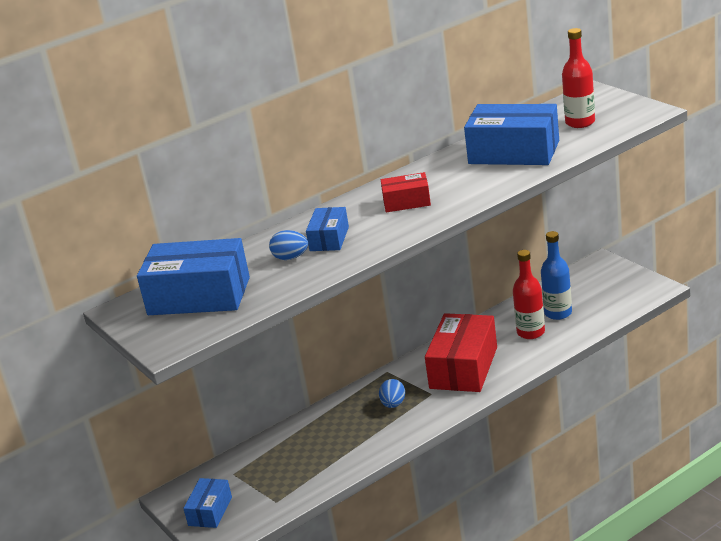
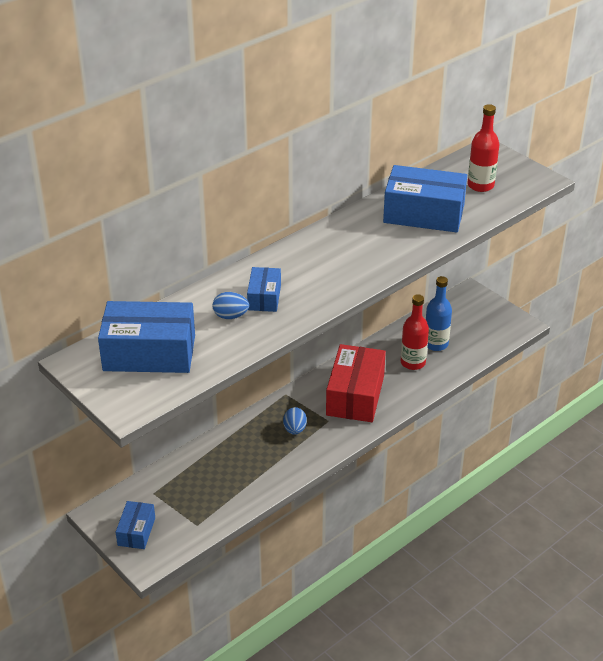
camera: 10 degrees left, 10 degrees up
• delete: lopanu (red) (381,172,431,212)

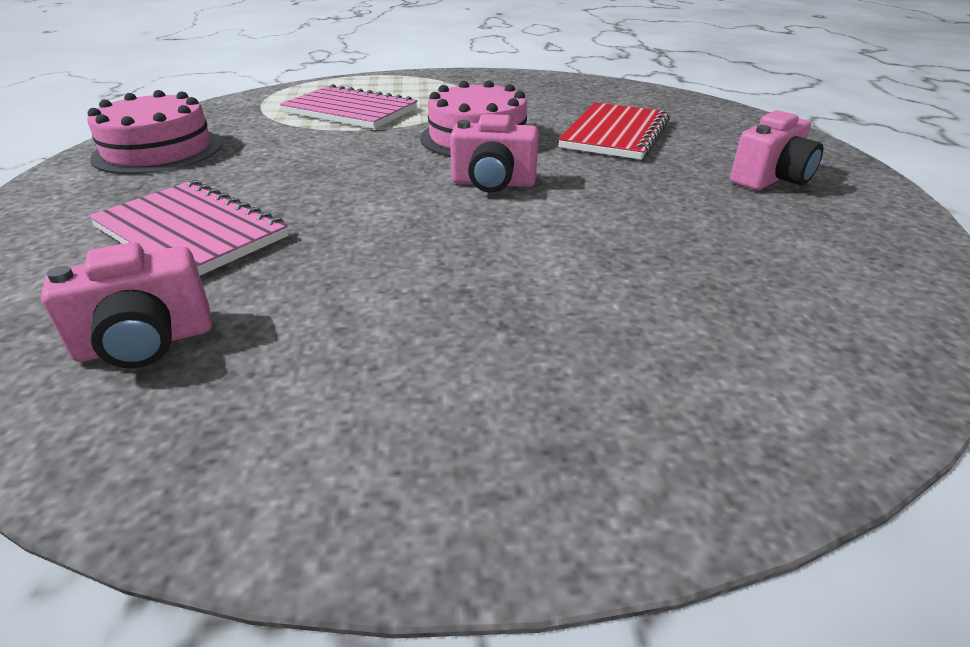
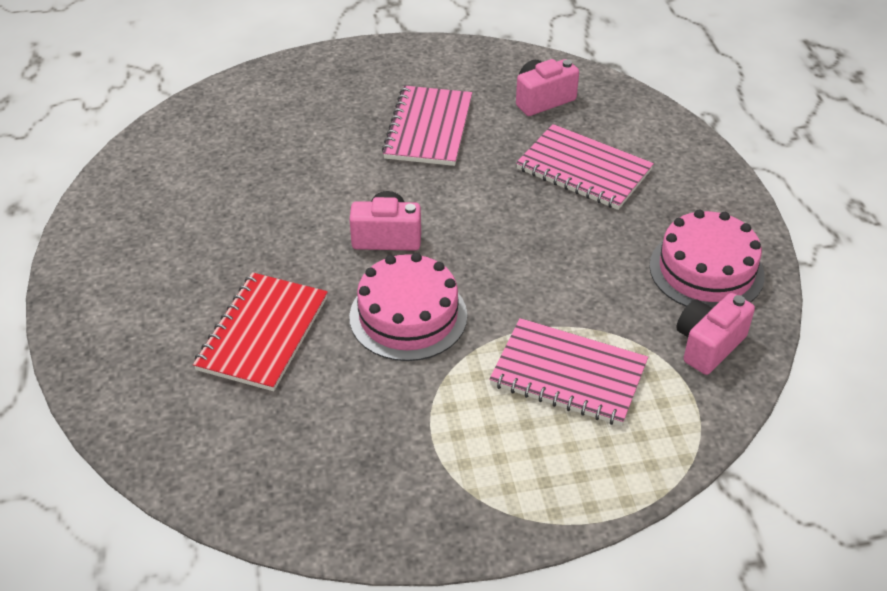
camera: 175 degrees right, 10 degrees up
• insert: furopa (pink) (382,86,472,166)
• move: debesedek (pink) (730,110,823,190) to (676,293,755,375)

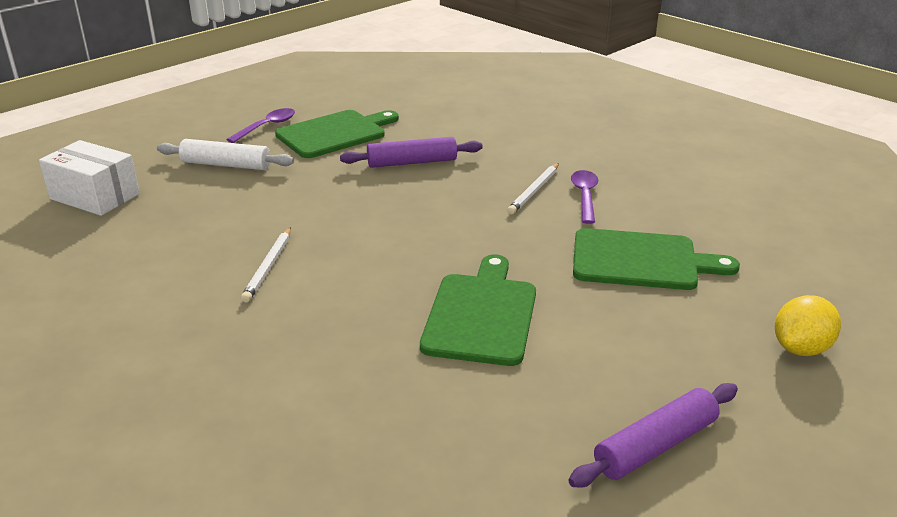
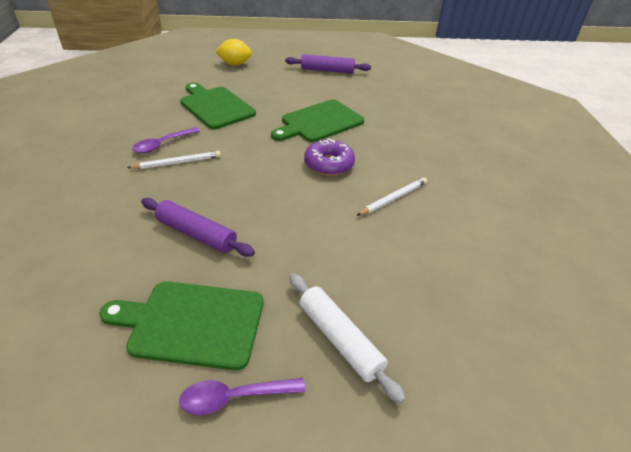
camera: 140 degrees left, 10 degrees up
• insert: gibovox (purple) (304,138,355,176)
• delete: lopanu (white) (39,140,140,216)

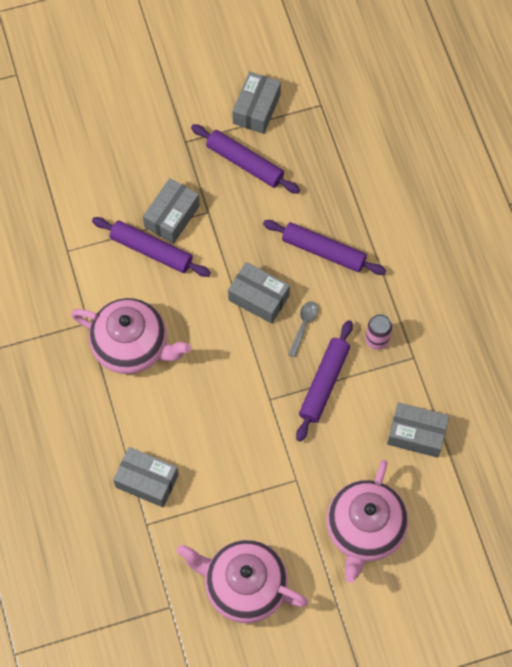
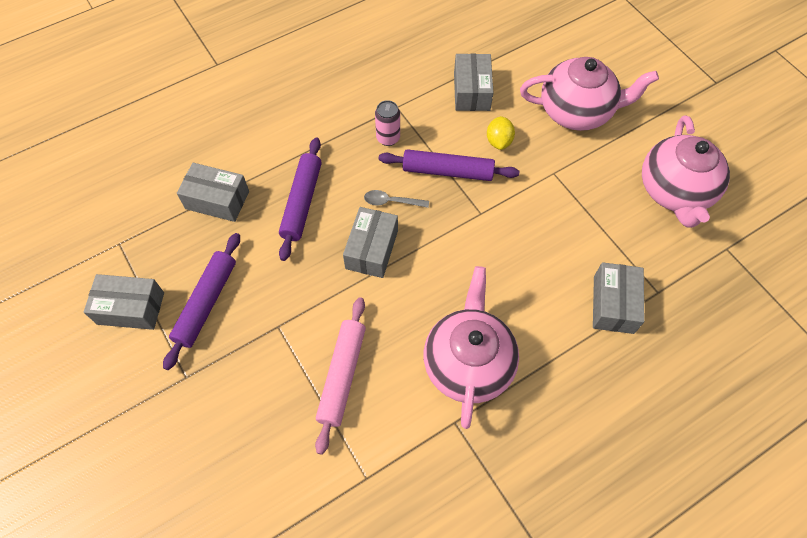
camera: 105 degrees left, 5 degrees down
• move: lopanu (grey) (143,178,200,244) to (177,163,249,222)
• recolor: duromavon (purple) (92,217,211,277) to duromavon (pink) (315,297,366,455)
• insert: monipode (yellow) (487,116,515,150)

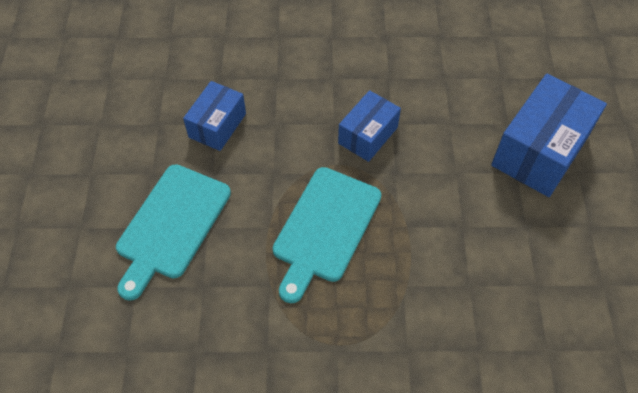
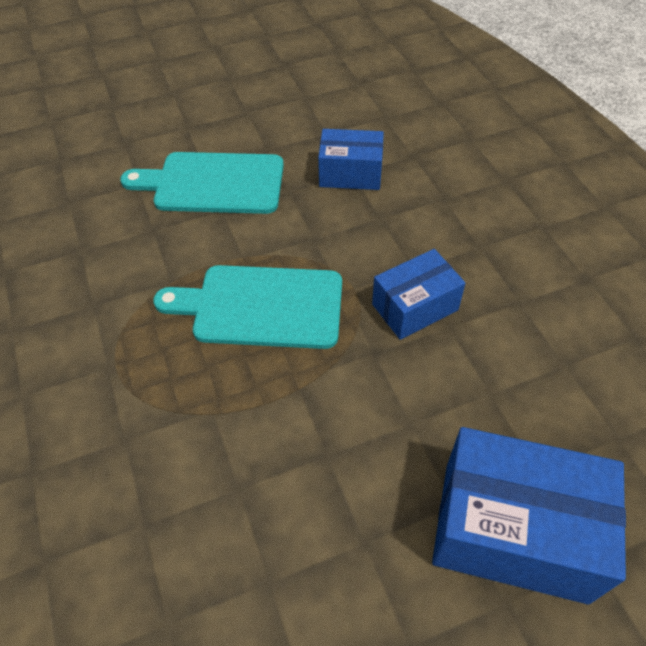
camera: 70 degrees right, 5 degrees down
• rotate: lopanu (blue) (338,90,401,162) = (372,249,466,340) 45 degrees counterclockwise

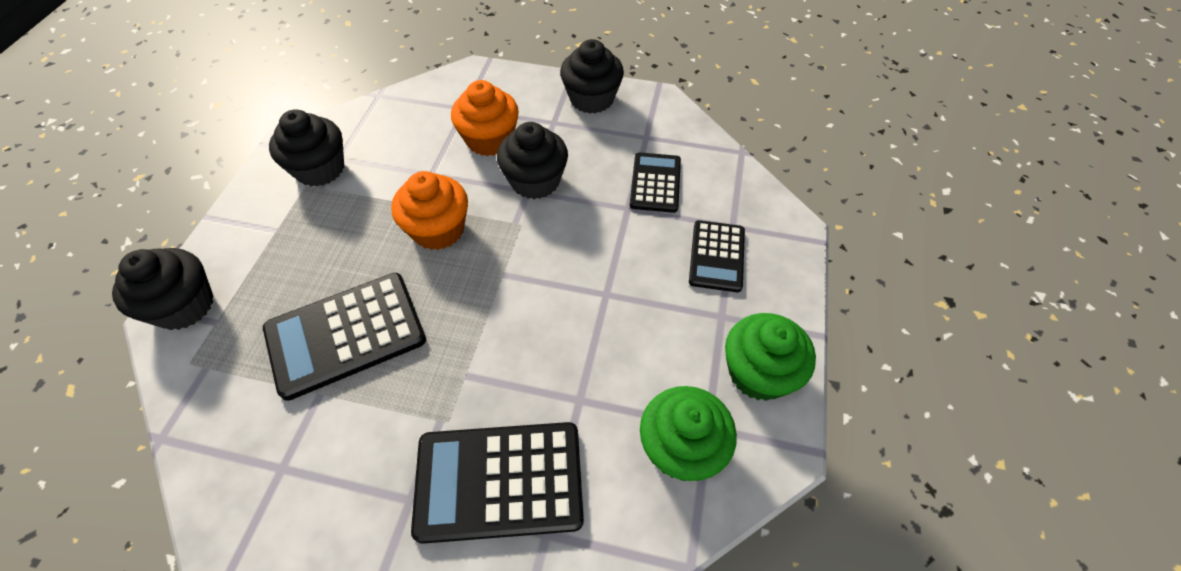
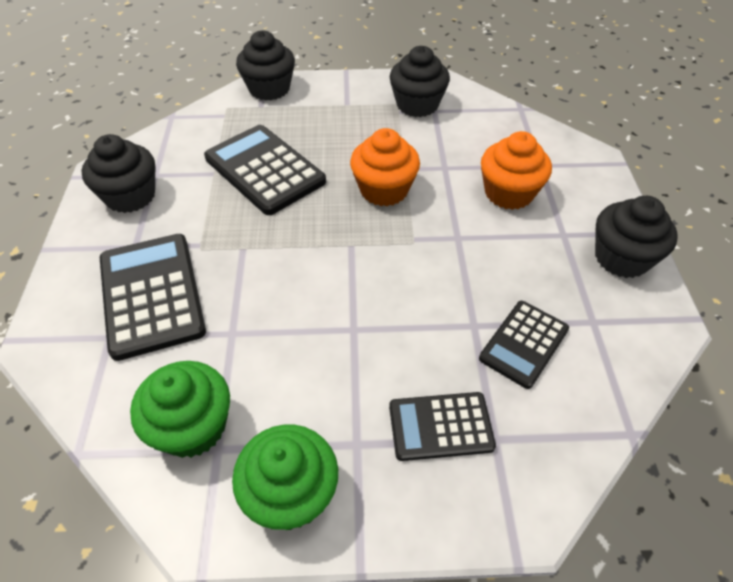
camera: 75 degrees right, 5 degrees down
• move: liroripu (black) (497,122,568,199) to (81,134,155,213)
• rotate: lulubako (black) (630,152,681,213) = (479,301,569,389) 135 degrees clockwise

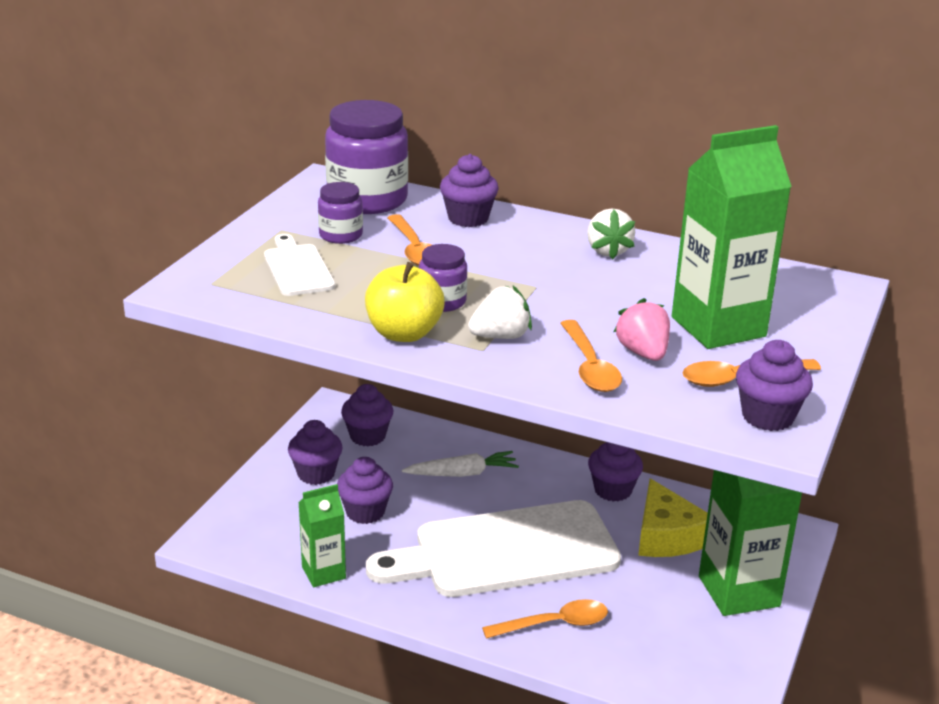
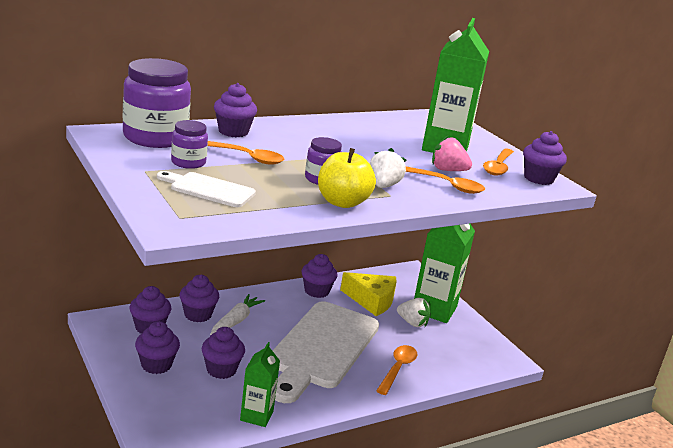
camera: 55 degrees left, 5 degrees down
• insert: liroripu (purple) (180,275,219,322)
• move: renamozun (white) (587,208,635,259) to (397,298,431,327)

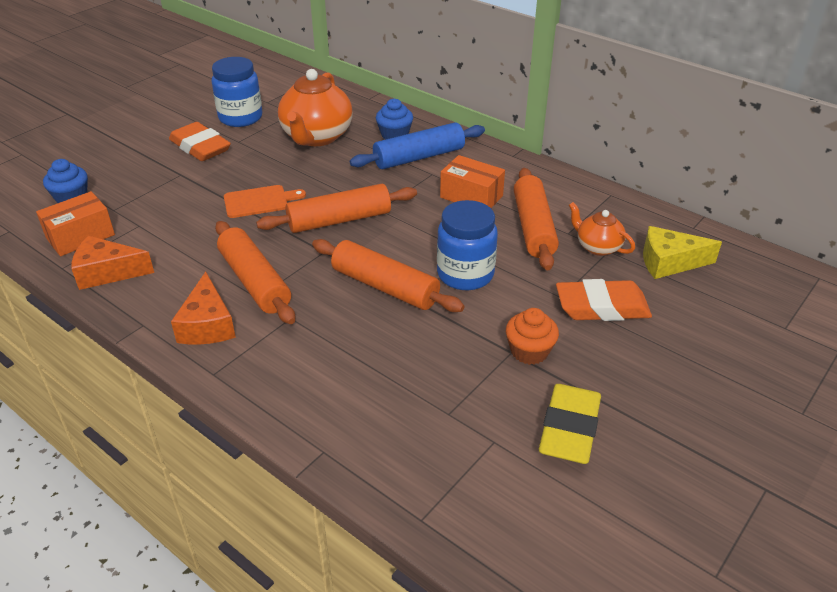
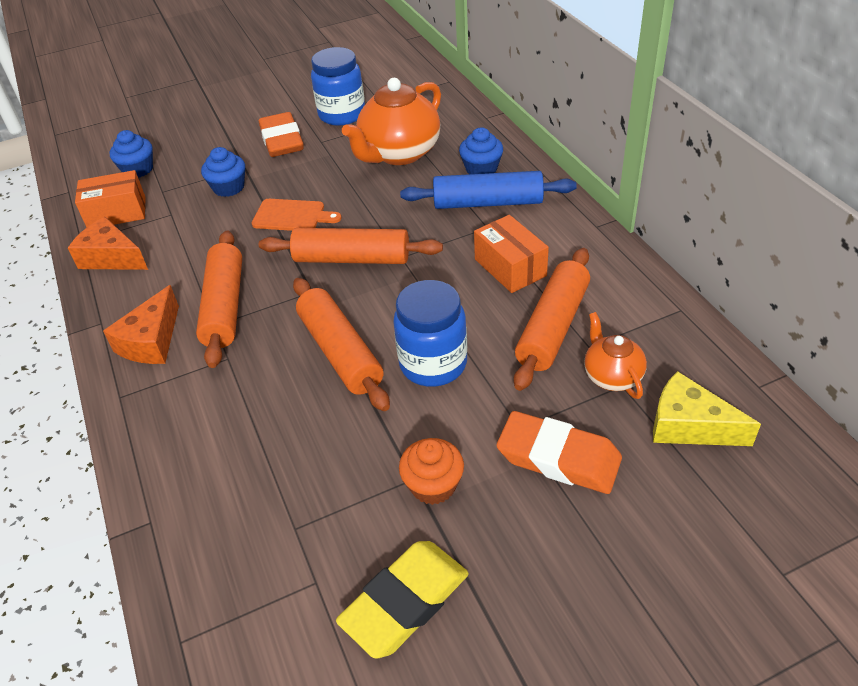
camera: 30 degrees right, 5 degrees up
• insert: liroripu (blue) (201,147,245,197)

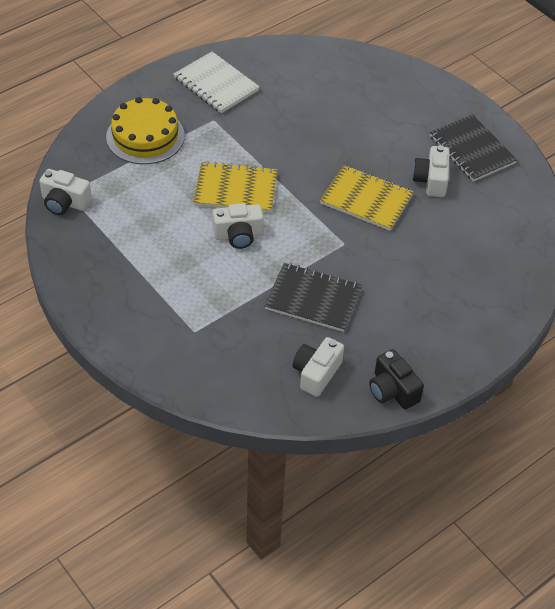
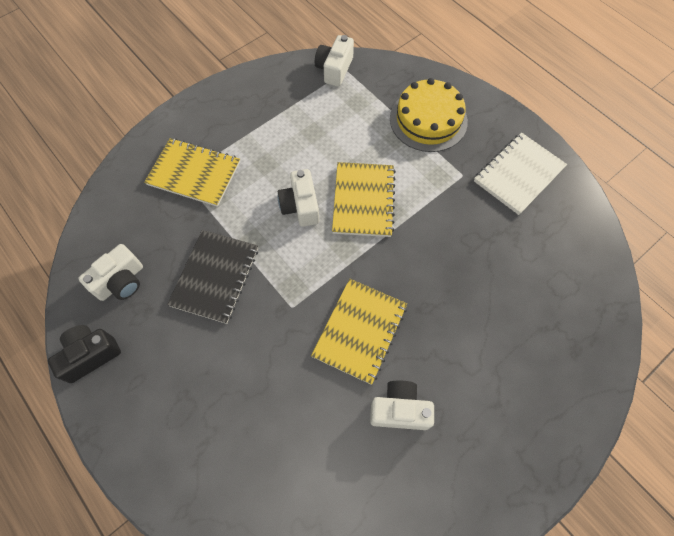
camera: 90 degrees right, 15 degrees up
• rotate: debesedek (white) (293,337,344,397) = (78,244,143,301) 105 degrees clockwise
• insert: furopa (yellow) (144,138,240,207)
• delete: furopa (black) (430,114,517,182)

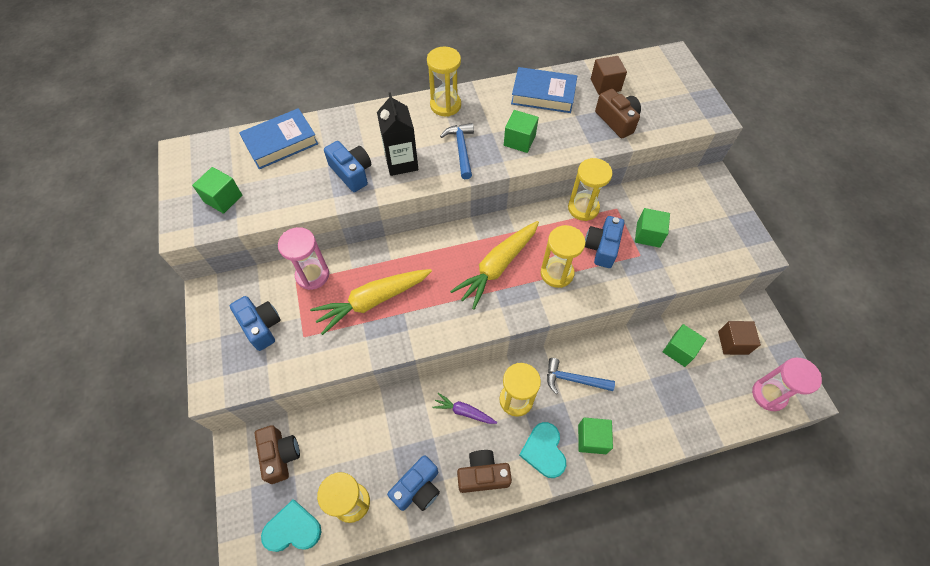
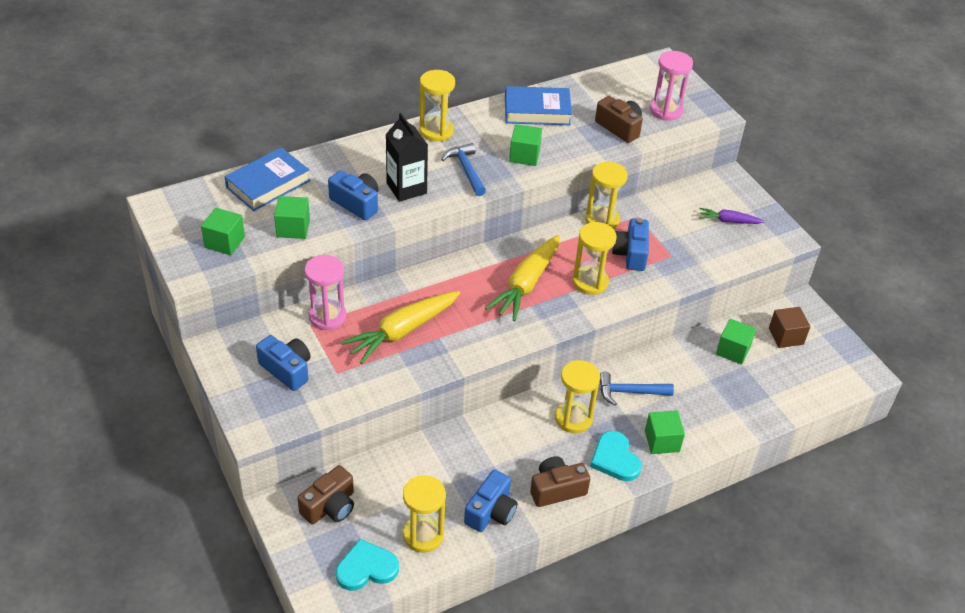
camera: 15 degrees left, 15 degrees down
• move: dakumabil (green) (635,208,670,248) to (274,196,310,239)
• rotate: debesedek (brown) (255,425,300,484) = (297,465,354,524) 75 degrees clockwise
• move: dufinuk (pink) (752,358,822,411) to (650,51,693,121)
• move: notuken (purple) (432,393,497,424) to (700,208,765,224)
• delete: dakumabil (brown) (591,56,627,95)

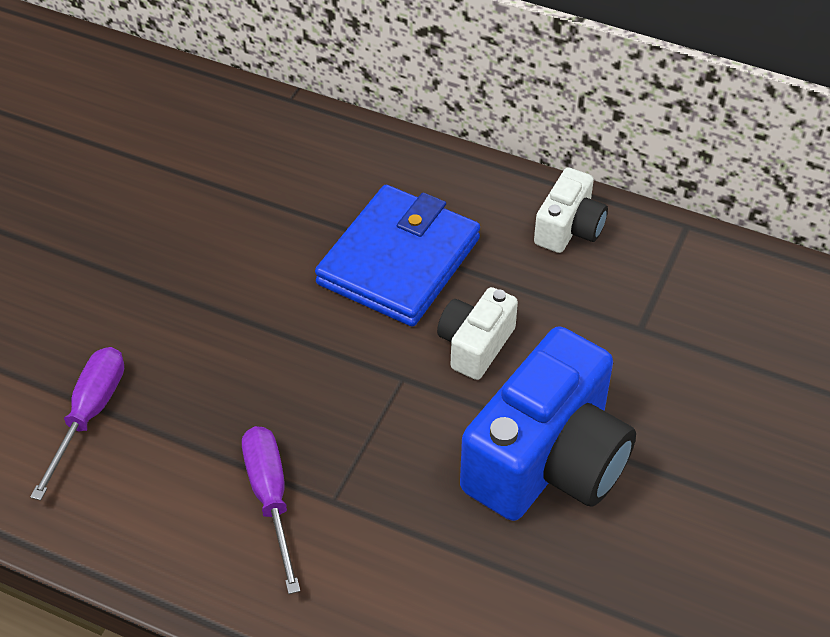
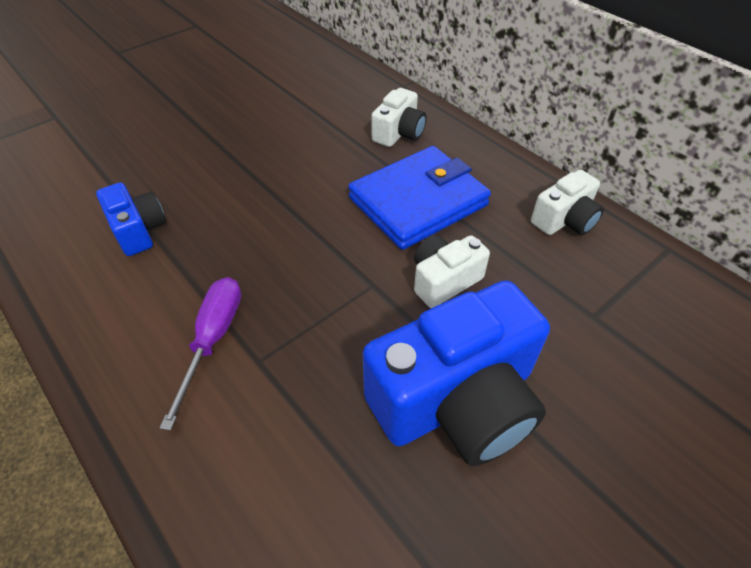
camera: 25 degrees right, 0 degrees up
• replace: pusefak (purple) (30,347,124,501) to debesedek (blue) (96,183,166,256)
• insert: debesedek (white) (371,88,427,147)

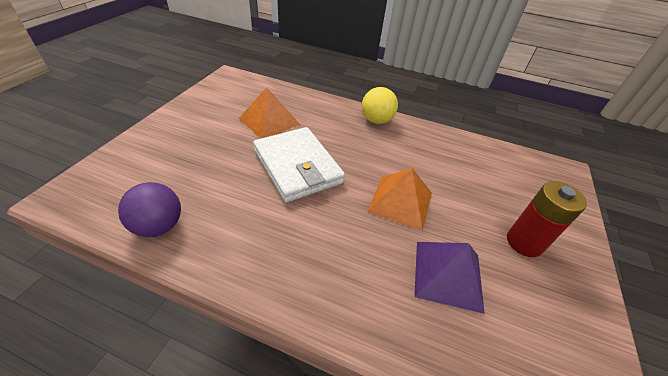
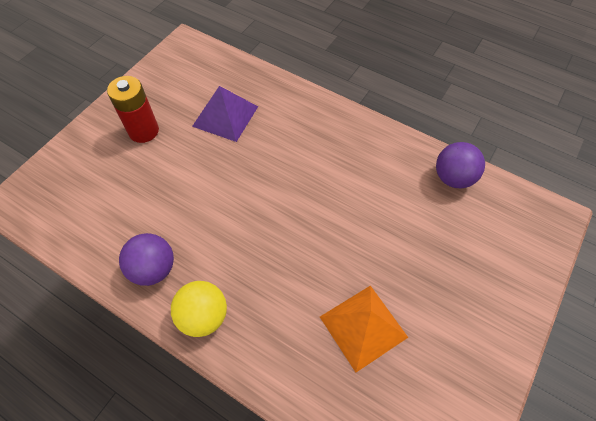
camera: 165 degrees left, 15 degrees up
• insert: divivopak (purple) (119,233,174,286)
• delete: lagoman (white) (253,127,345,203)
• delete: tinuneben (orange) (367,168,432,231)

